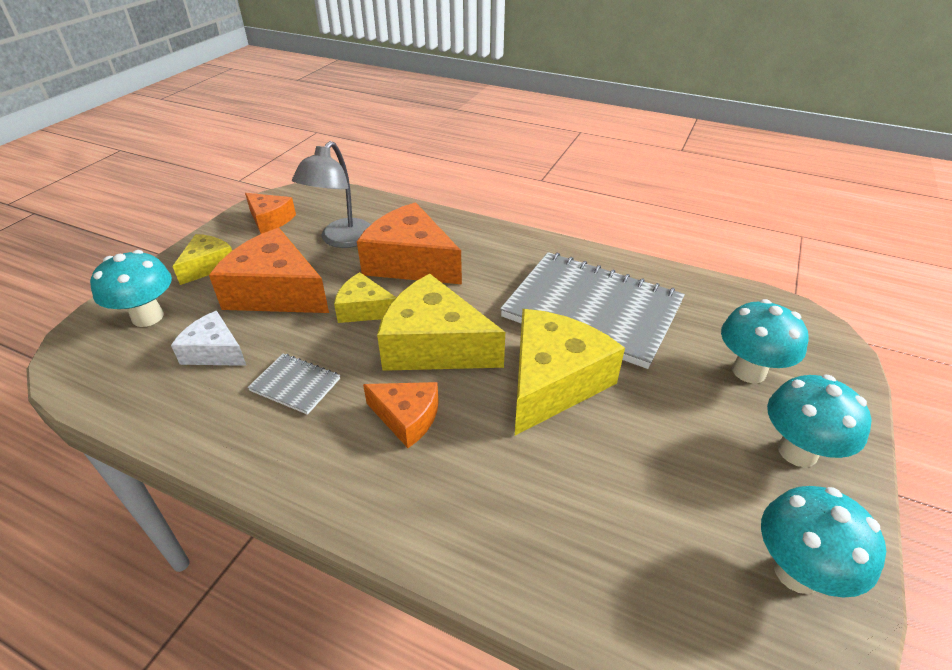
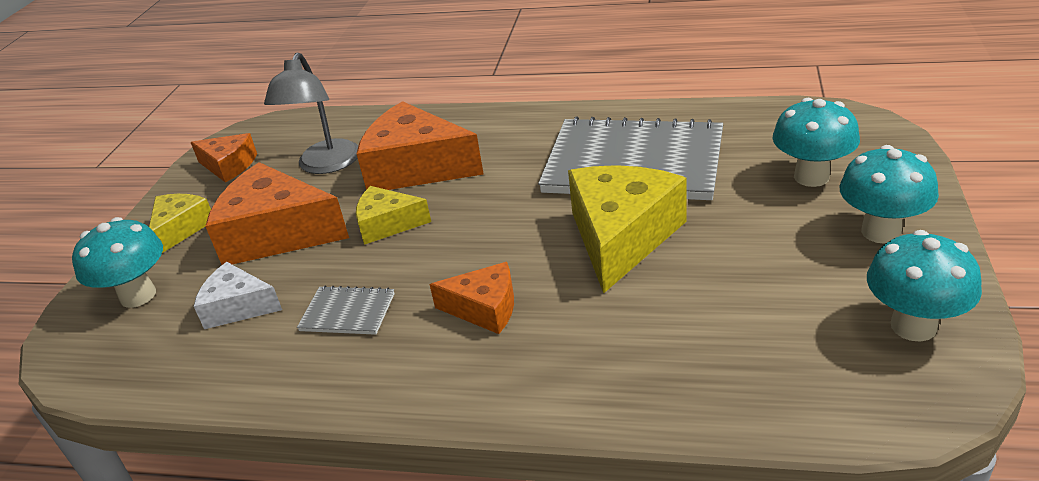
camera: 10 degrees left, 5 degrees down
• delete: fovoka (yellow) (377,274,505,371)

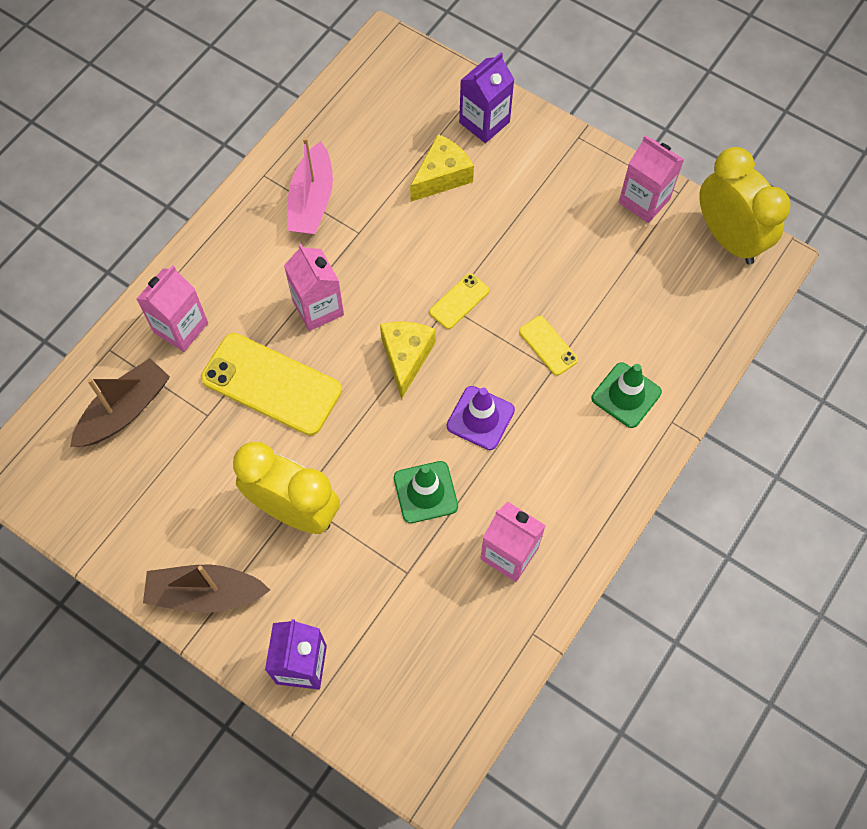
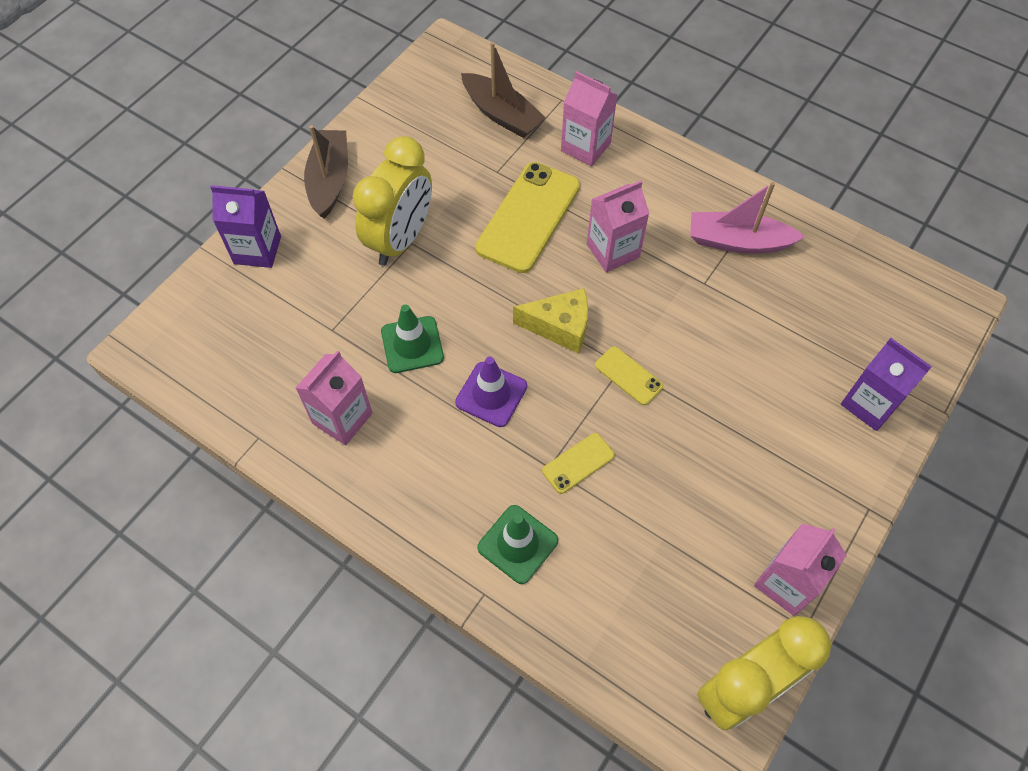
camera: 90 degrees right, 5 degrees down
• delete: fovoka (yellow) (410,134,474,202)

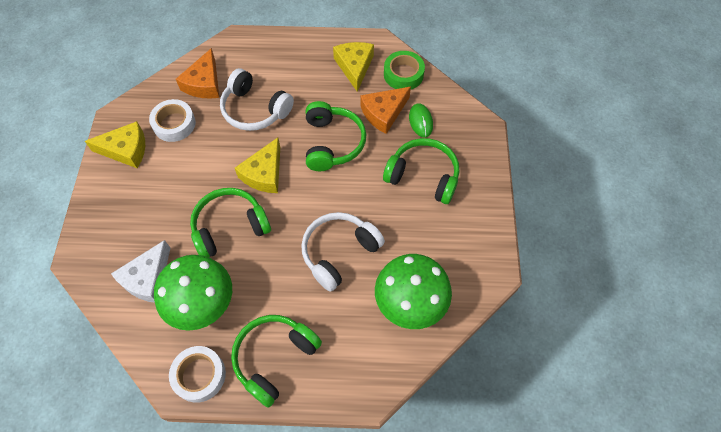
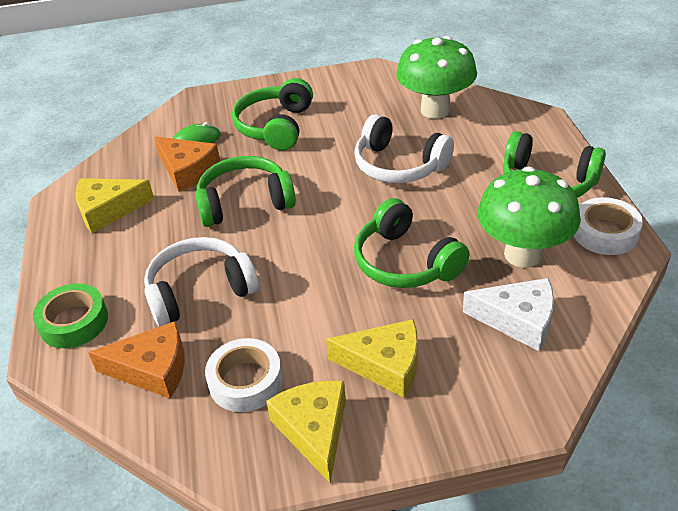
camera: 100 degrees left, 20 degrees down
• move: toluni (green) (384,51,425,90) to (33,283,108,348)
• rotate: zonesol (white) (220,68,294,131) = (144,237,259,327) 135 degrees counterclockwise
• move: fovoka (yellow) (235,137,280,193) to (326,319,418,398)

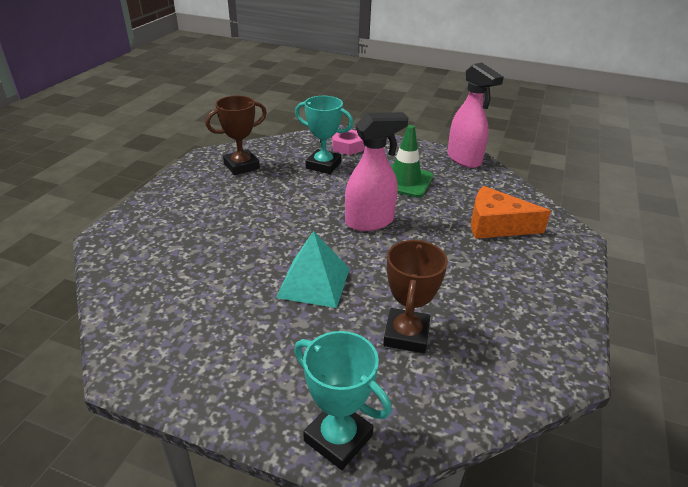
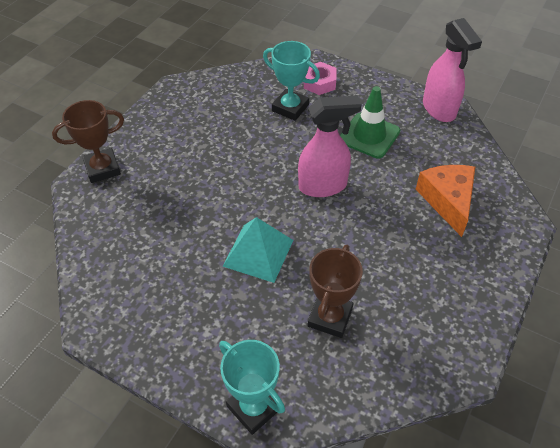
camera: 10 degrees right, 15 degrees up
• move: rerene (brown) (206,96,267,175) to (52,100,124,183)
• rotate: fovoka (orange) (471,186,551,239) = (416,165,475,237) 60 degrees clockwise

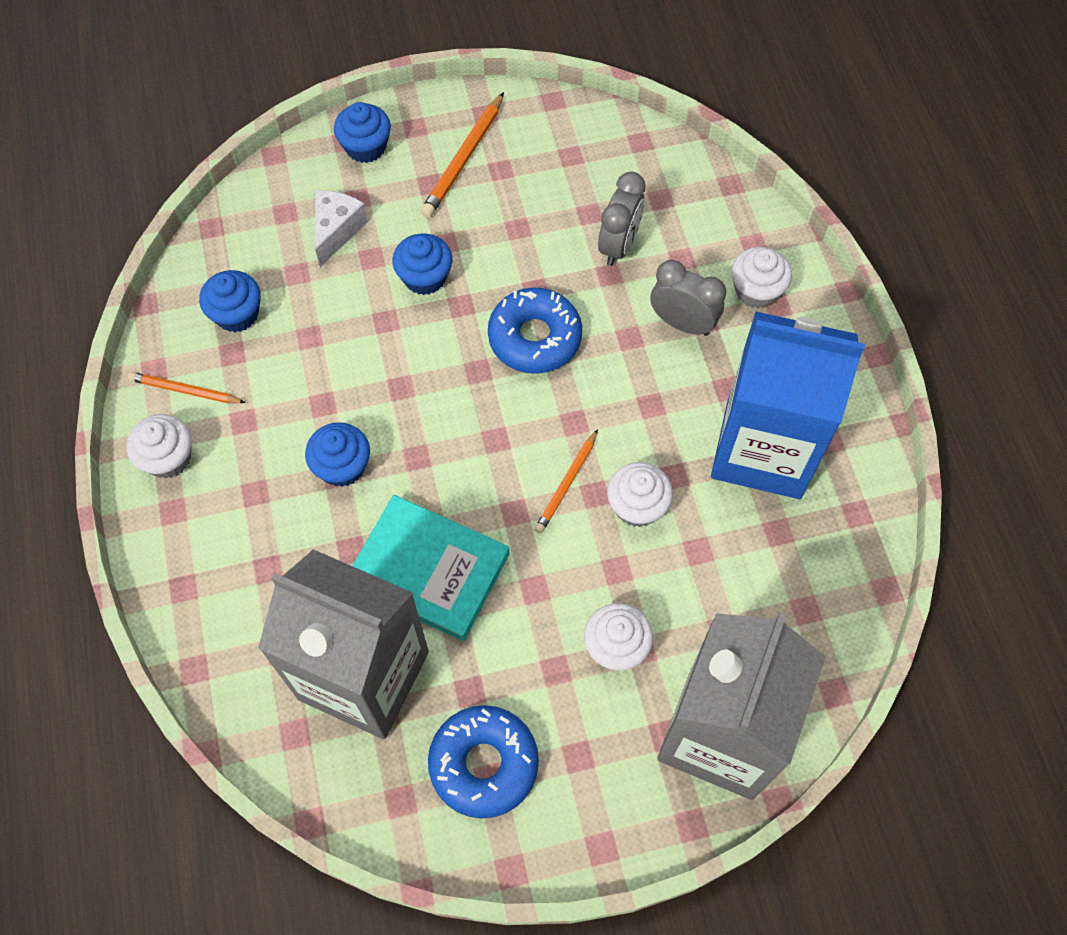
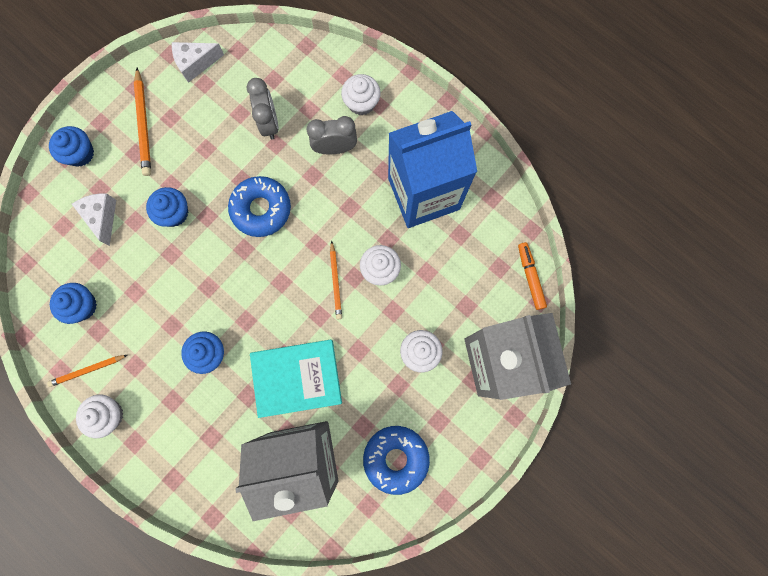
camera: 35 degrees left, 15 degrees up
• insert: fovoka (white) (172,42,224,83)
• insert: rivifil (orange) (518,242,547,310)

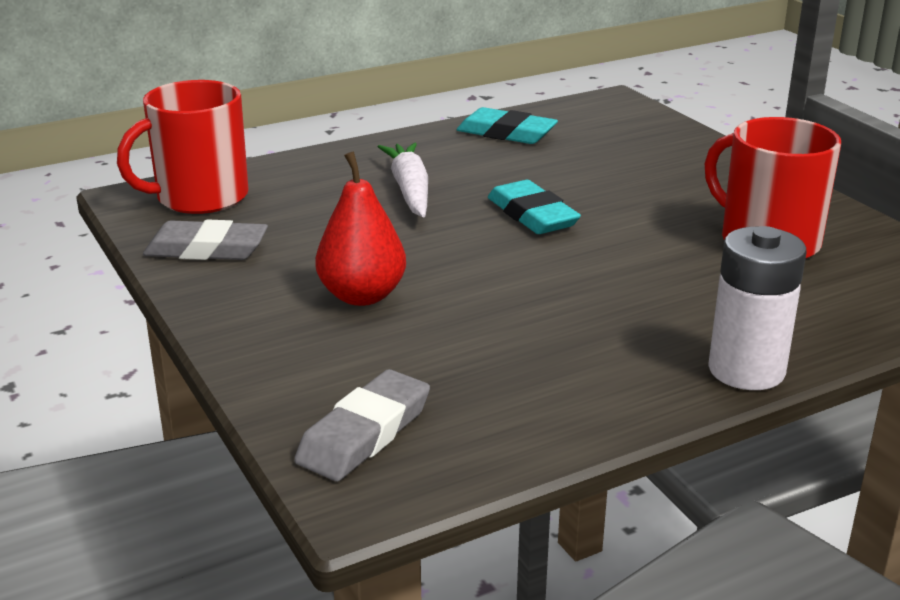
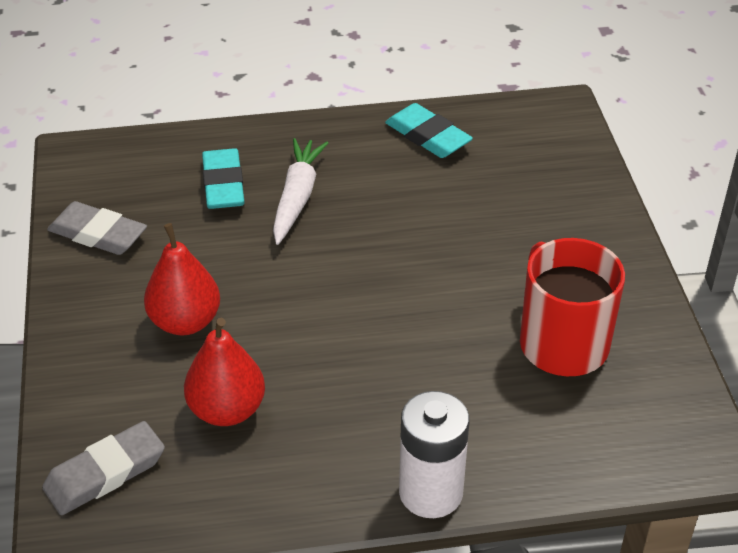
camera: 20 degrees right, 15 degrees up
• insert: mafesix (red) (184,318,265,426)
• move: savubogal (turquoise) (488,180,581,234) to (202,148,244,209)
• delete: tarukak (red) (117,80,249,214)

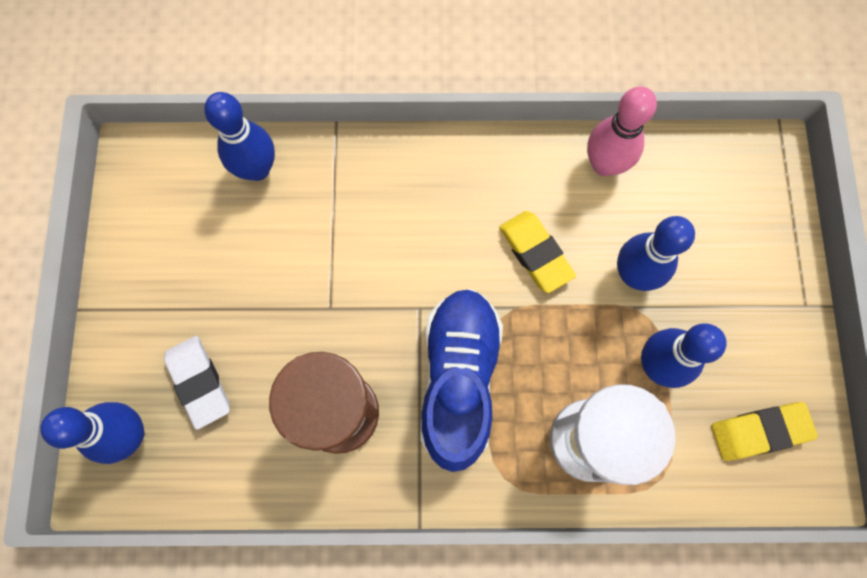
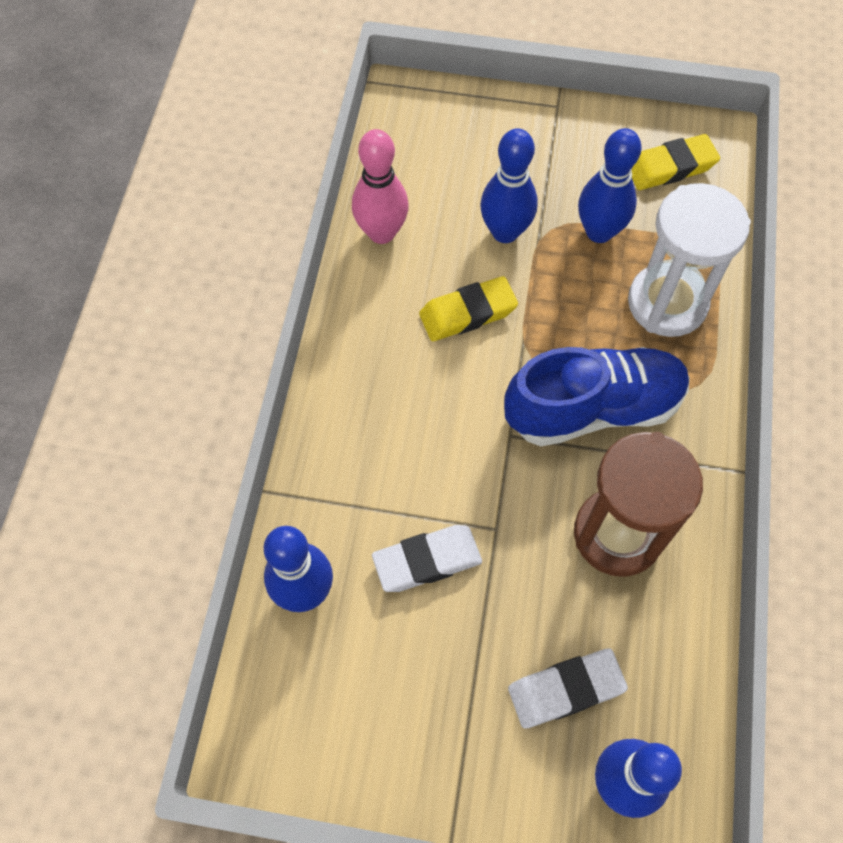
camera: 80 degrees left, 10 degrees down
• insert: savubogal (white) (372,525,482,592)
• rotate: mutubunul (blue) (420,289,503,472) = (504,347,689,446) 150 degrees clockwise
• rotate: savubogal (yellow) (711,402,818,461) = (632,134,720,190) 75 degrees clockwise

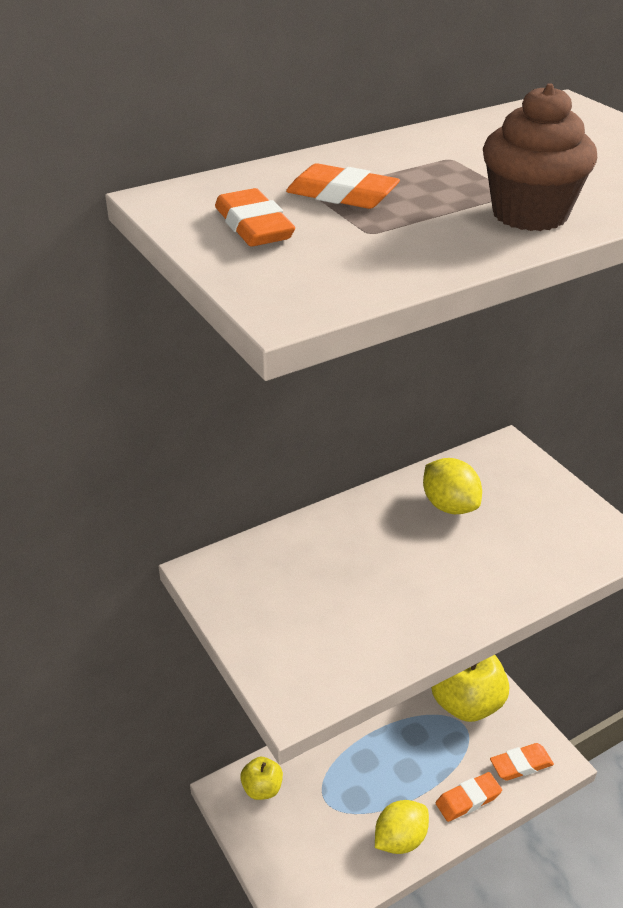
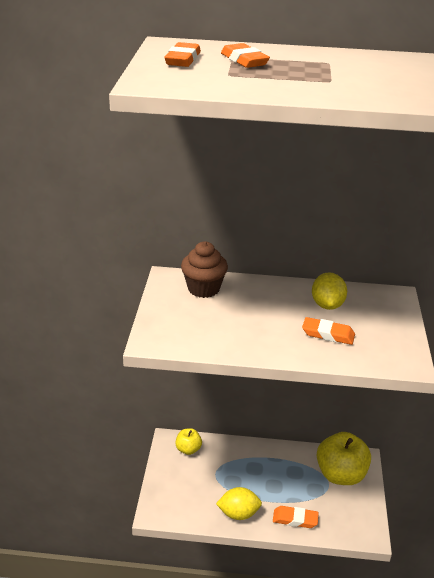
camera: 35 degrees right, 5 degrees down
• move: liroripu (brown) (483,83,597,231) to (181,242,228,298)
• move: savubogal (orange) (490,743,554,781) to (302,317,355,345)

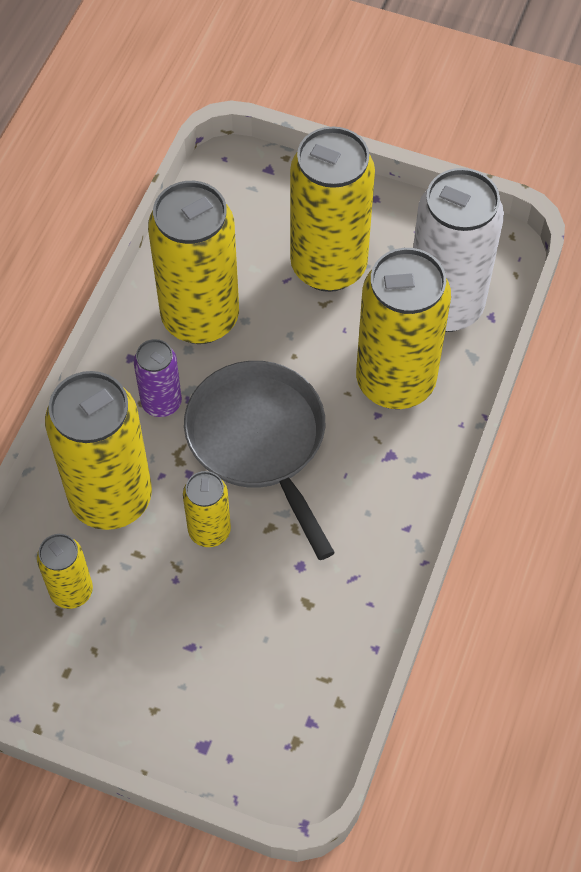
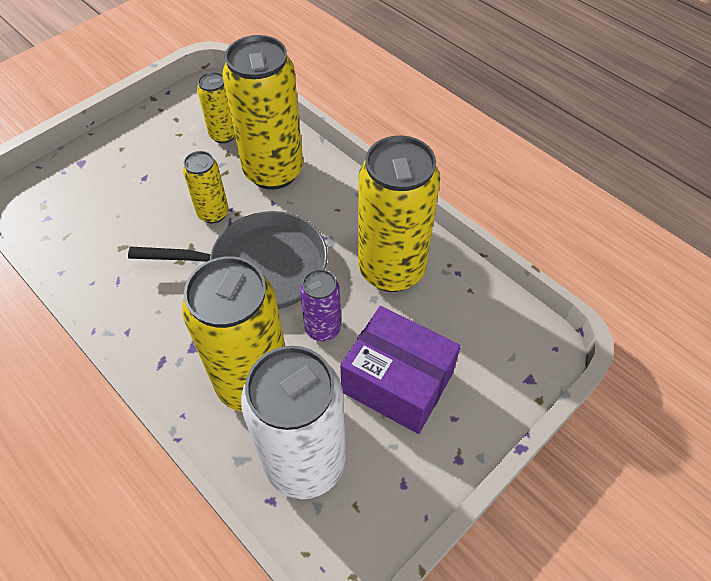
camera: 115 degrees right, 5 degrees down
• move: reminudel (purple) (134,339,182,417) to (300,269,341,341)
• replace: reminudel (yellow) (290,127,375,292) to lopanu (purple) (340,306,461,434)

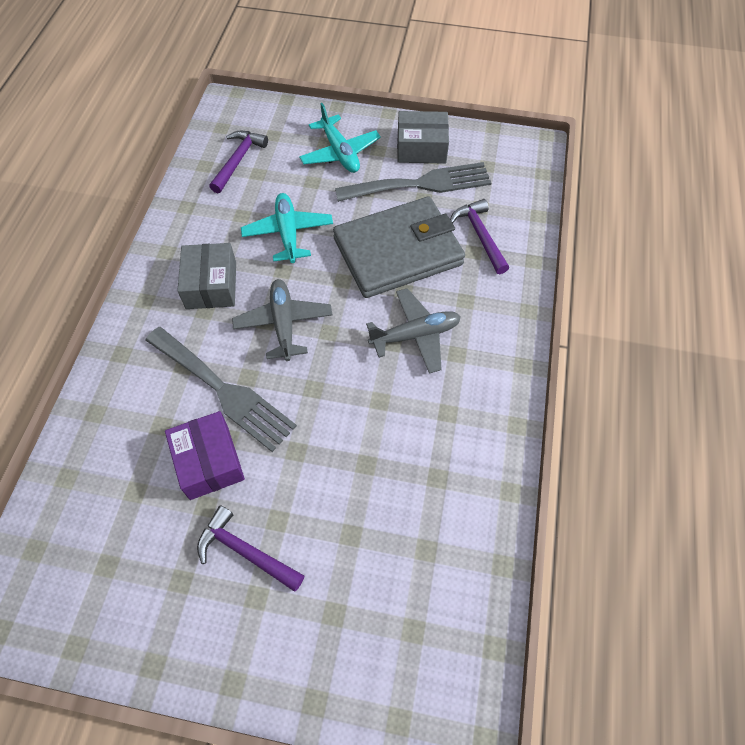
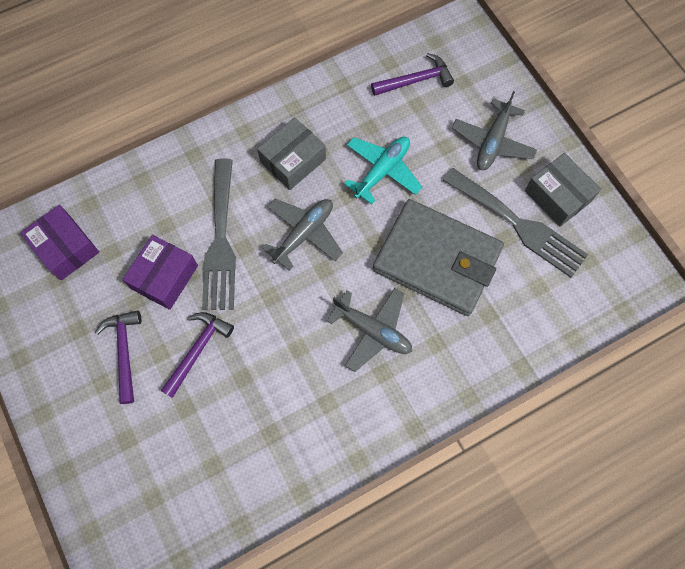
camera: 50 degrees right, 10 degrees up
• insert: lopanu (purple) (20,205,99,280)
• move: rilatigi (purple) (450,199,509,274) to (161,312,234,398)
• recolor: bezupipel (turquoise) (299,103,381,173) to bezupipel (grey) (452,91,537,170)

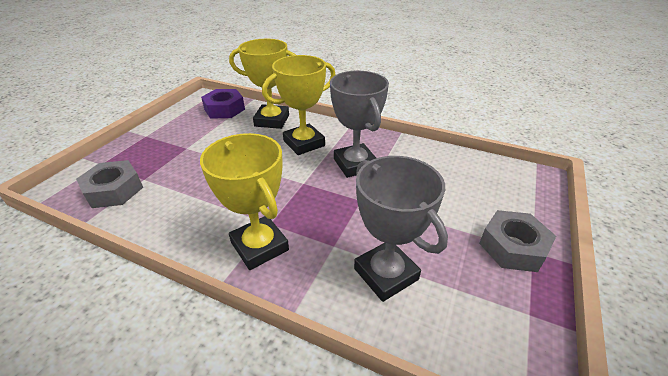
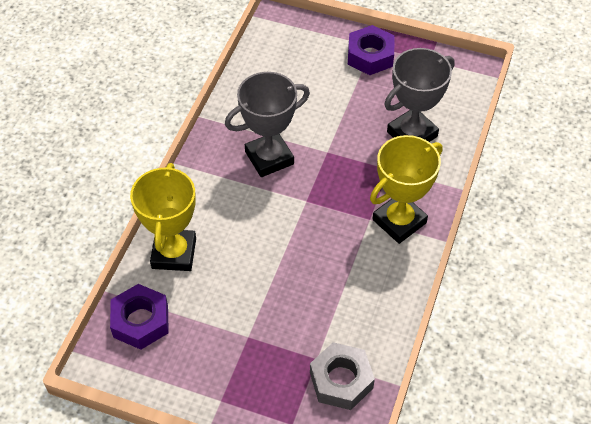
camera: 95 degrees left, 15 degrees up
• recolor: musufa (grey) (479,210,556,272) to musufa (purple) (348,25,395,75)
• delete: rerene (yellow) (262,55,336,155)

